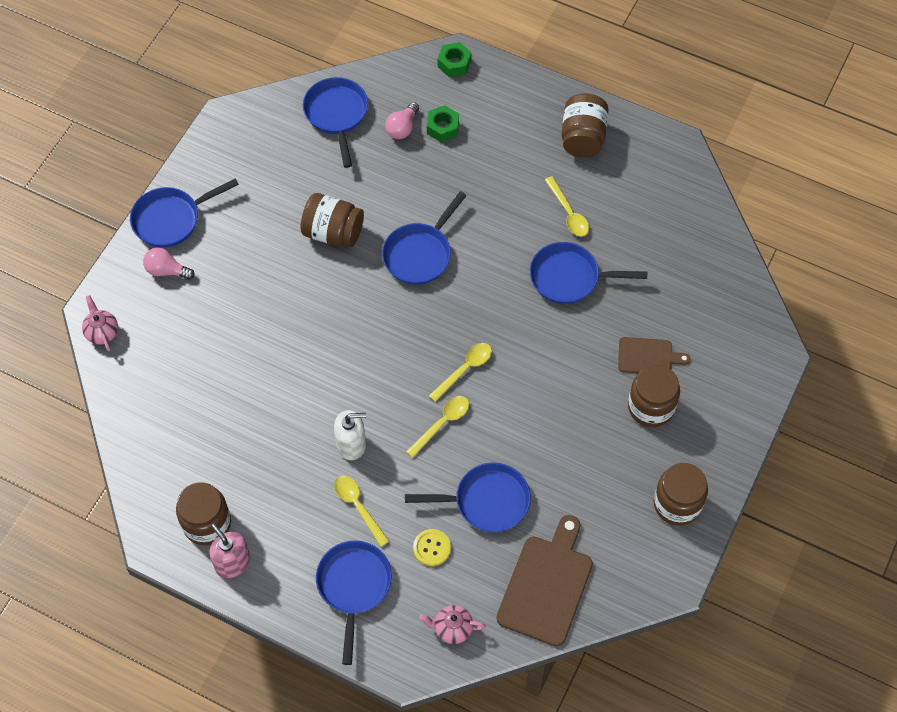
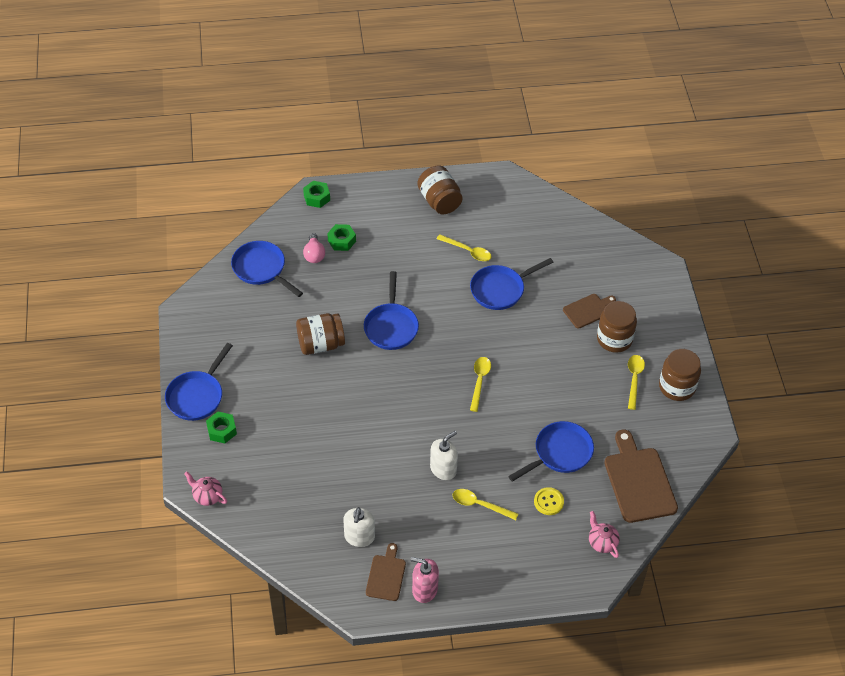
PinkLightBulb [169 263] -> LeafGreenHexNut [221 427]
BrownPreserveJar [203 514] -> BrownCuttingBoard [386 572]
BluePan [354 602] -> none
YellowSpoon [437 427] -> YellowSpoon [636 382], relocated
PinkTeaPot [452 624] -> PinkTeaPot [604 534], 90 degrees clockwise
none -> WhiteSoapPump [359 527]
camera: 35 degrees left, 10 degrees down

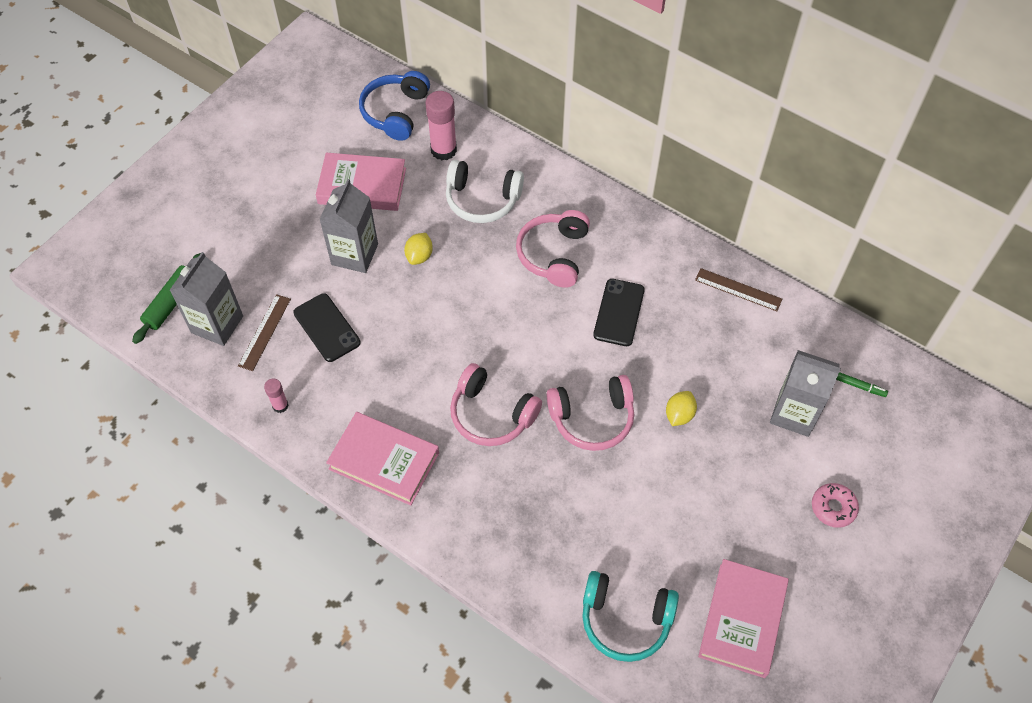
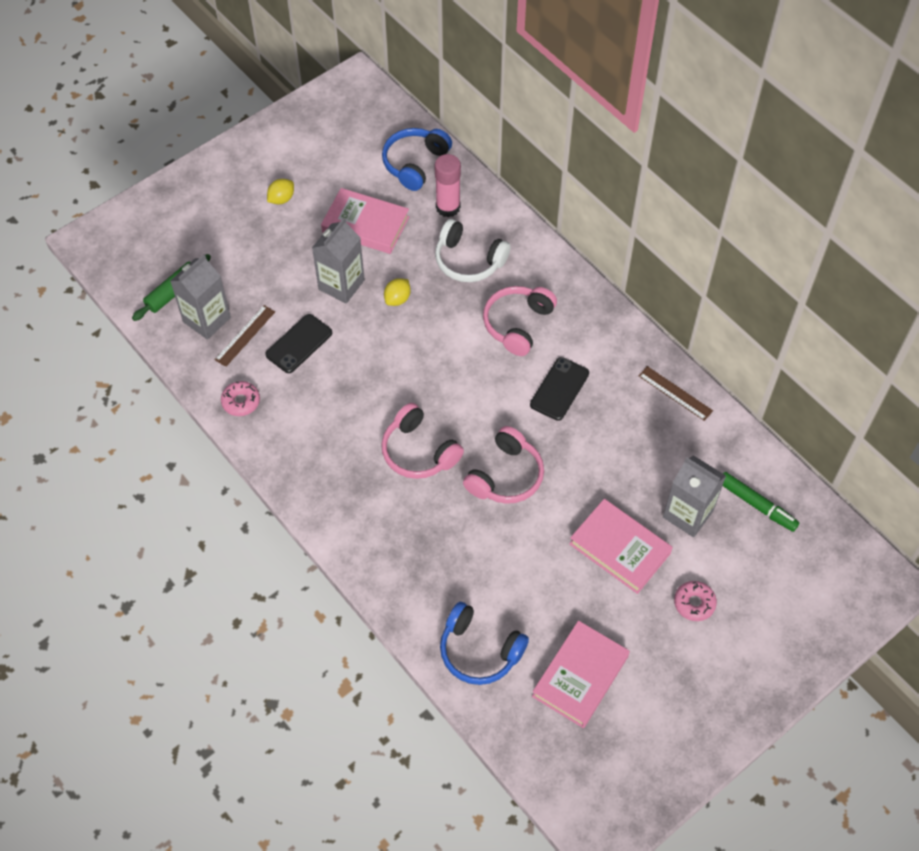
PinkGlueStick [276 396] -> PinkGlazedDonut [240 398]
BlackSmartphone [327 327] -> BlackSmartphone [298 343], 60 degrees clockwise
PinkHardcover [382 459] -> PinkHardcover [621 546], relocated
PinkHeadphones [590 413] -> PinkHeadphones [503 465], 60 degrees counterclockwise
TealHeadphones [630 616] -> BlueHeadphones [484 643]
YellowToyLemon [681 408] -> YellowToyLemon [280 191], relocated
LeafGreenMarkerPen [862 384] -> LeafGreenMarkerPen [761 502], x1.82
camera: 15 degrees right, 0 degrees up

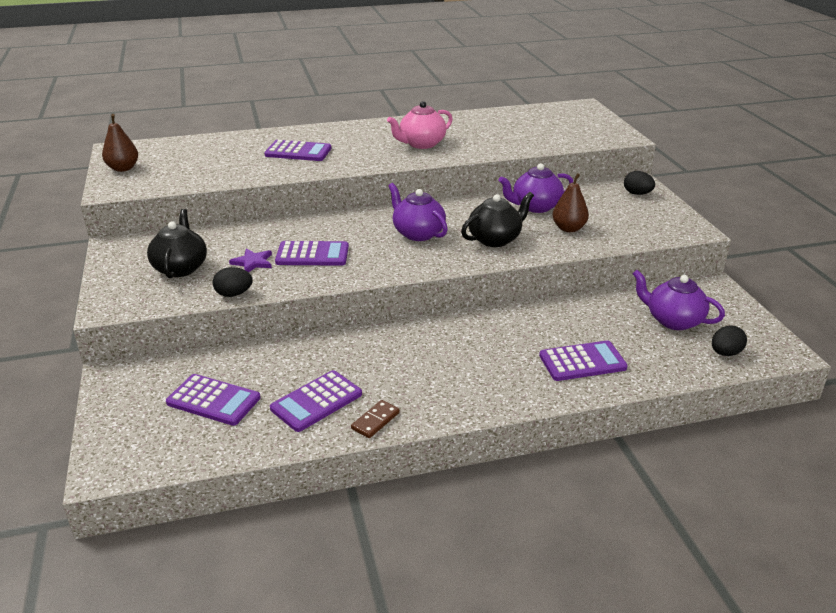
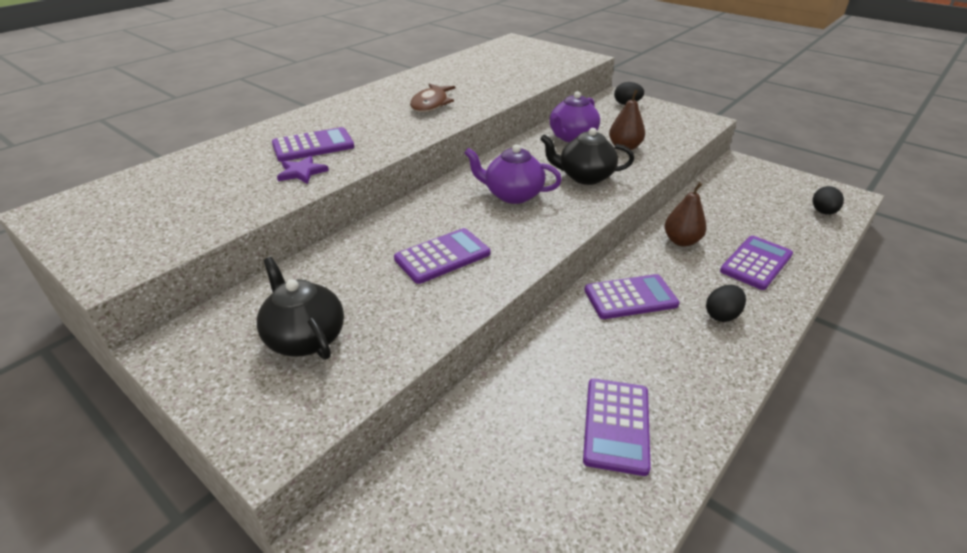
BrownToyPear [120 143] -> BrownToyPear [686 214], relocated
PurpleAddingMachine [213 400] -> PurpleAddingMachine [631 296], relocated
BlackEggShape [233 282] -> BlackEggShape [726 303], relocated
PurpleStarShape [250 260] -> PurpleStarShape [303 170], relocated
BrownDominoPiece [375 419] -> none
PinkTeaPot [420 125] -> BrownToyFish [432 98]
BlackTeaPot [497 219] -> BlackTeaPot [587 156], 105 degrees counterclockwise
PurpleTeaPot [678 300] -> none
camera: 35 degrees left, 5 degrees up

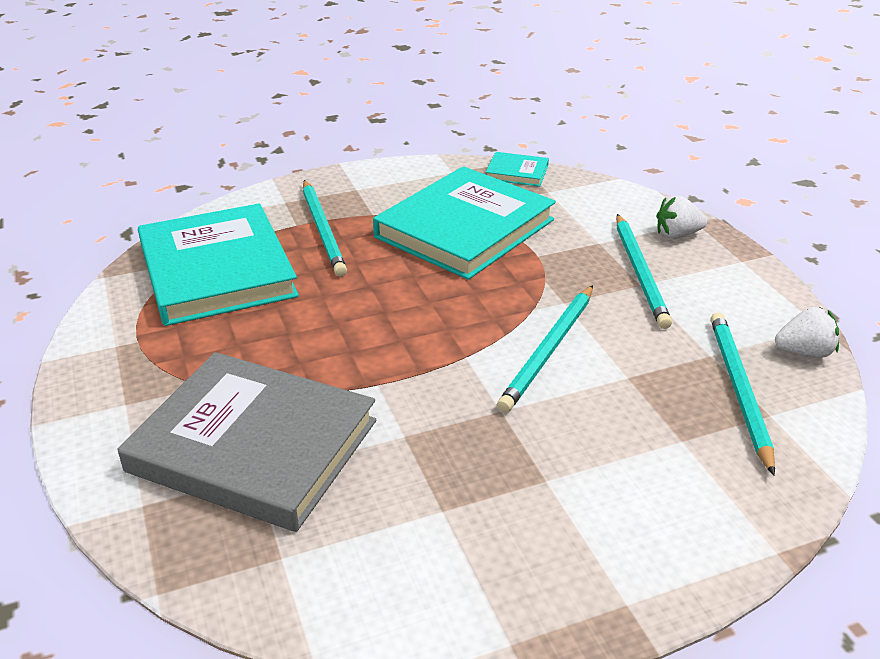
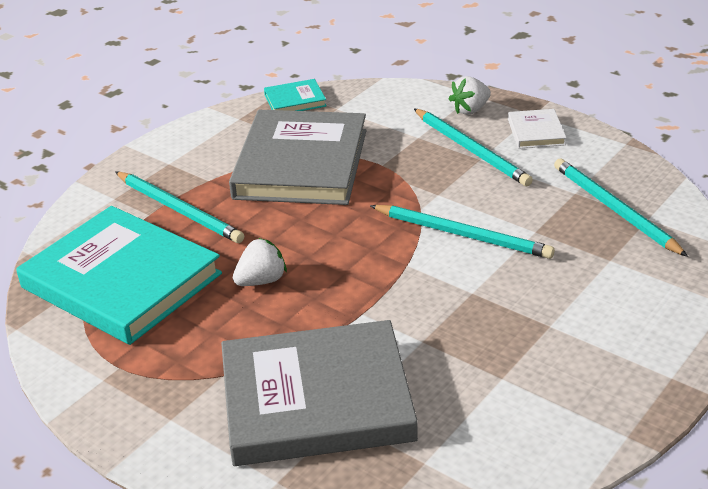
TealHardcover [464 223] -> AshGreyHardcover [297 157]
TealPencil [545 349] -> TealPencil [462 232], 60 degrees counterclockwise
WhiteToyStrawberry [807 332] -> WhiteToyStrawberry [260 262], relocated
none -> WhiteHardcover [537 129]
camera: 30 degrees left, 0 degrees up

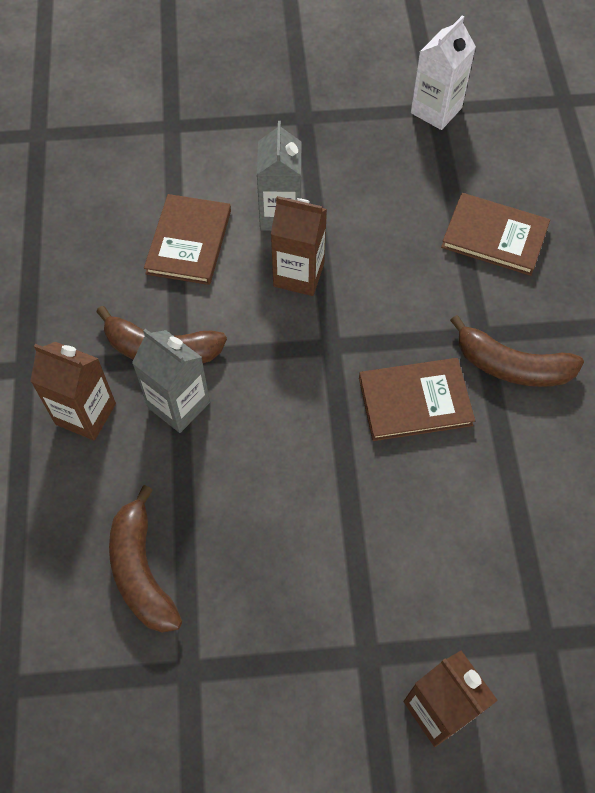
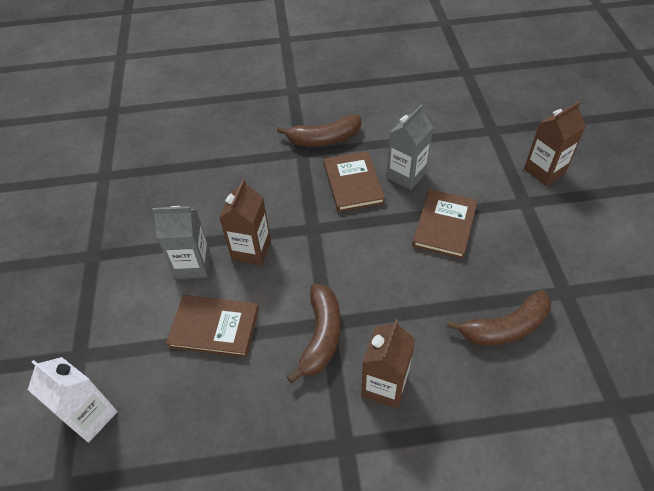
AshGreyJuiceCarton [171 381] -> AshGreyJuiceCarton [410 147], relocated
WhiteJuiceCarton [443 72] -> WhiteJuiceCarton [73 400], relocated
BrownHardcover [495 234] -> BrownHardcover [445 224], relocated
BrownBanana [517 351] -> BrownBanana [319 130], 60 degrees clockwise
camera: 90 degrees left, 10 degrees down

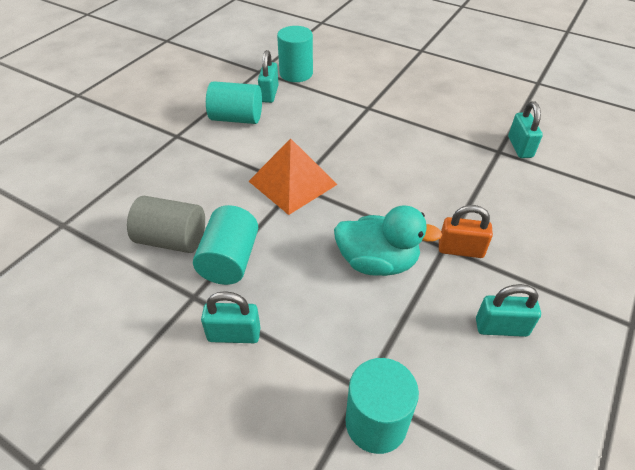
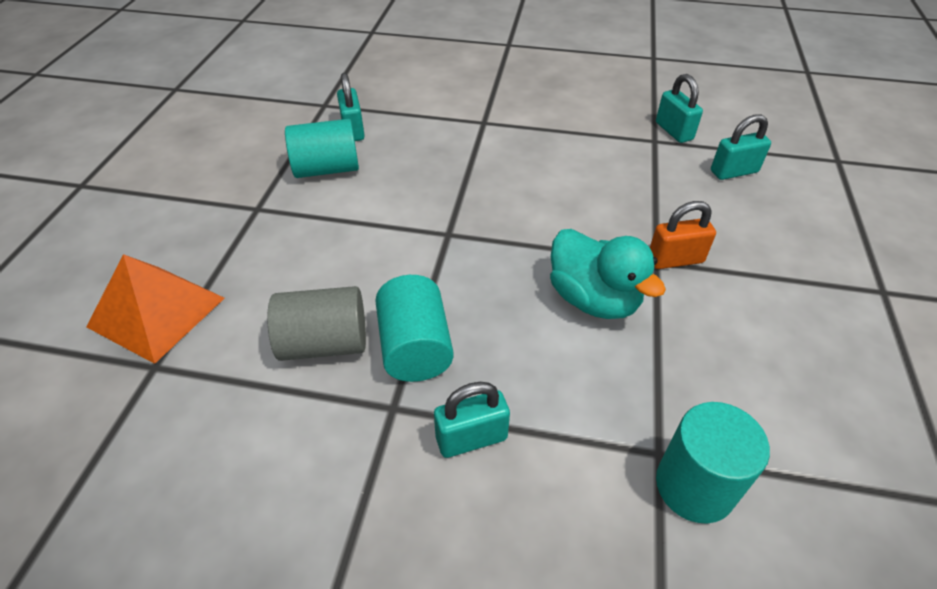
BrightOrangePyramid [293 176] -> BrightOrangePyramid [156 309], relocated
TealCylinderShape [295 54] -> none
TealToyDuck [388 241] -> TealToyDuck [608 274], 60 degrees clockwise
TealLock [508 310] -> TealLock [741 147], relocated
camera: 20 degrees left, 0 degrees up

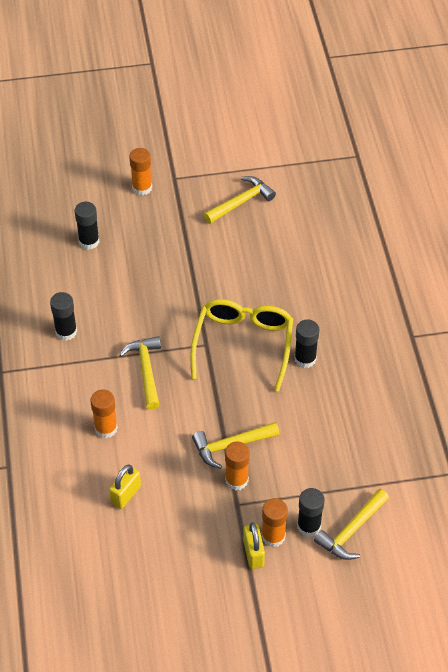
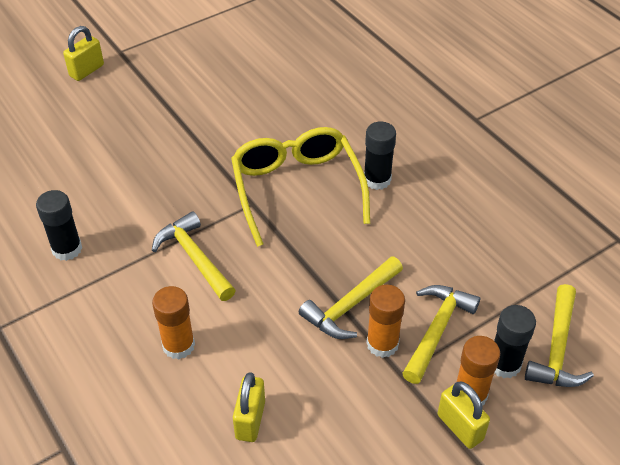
BlackGlueStick [87 226] -> none
BrightOrangeGlueStick [140 172] -> YellowLock [83 53]
YellowHammer [240 200] -> YellowHammer [441 334], relocated
camera: 25 degrees left, 5 degrees down

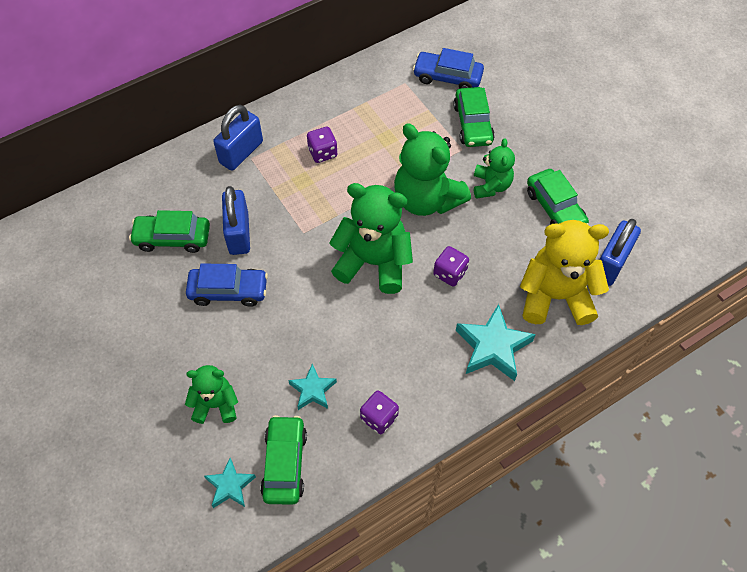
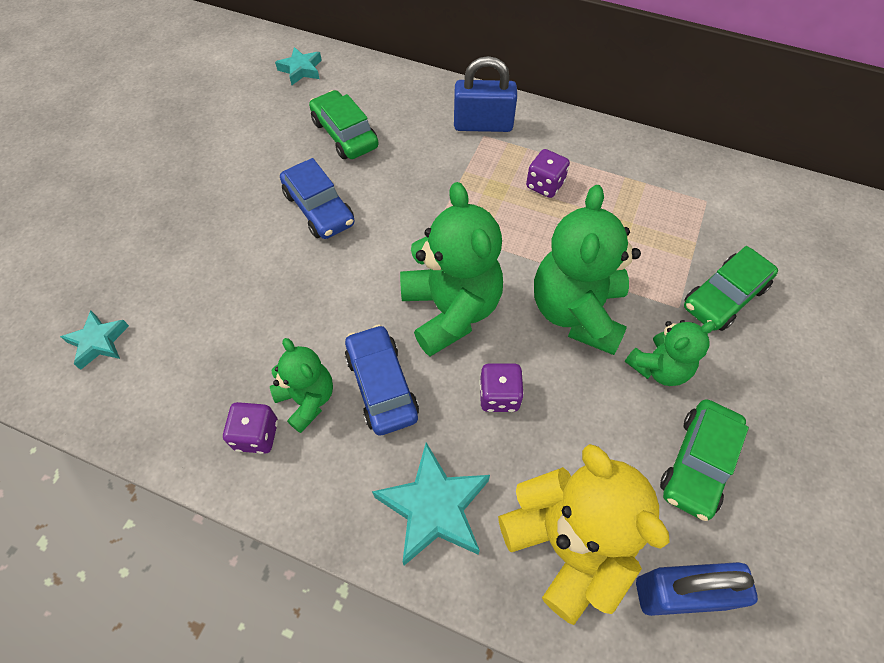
LeafGreenTeddy [211 394] -> LeafGreenTeddy [301 385], relocated
BlueLock [236 220] -> none
LeafGreenAutomobile [283 460] -> none
TealStarShape [312 387] -> TealStarShape [298 66], relocated
BlueAutomobile [448 68] -> BlueAutomobile [382 380], relocated
camera: 55 degrees right, 0 degrees up

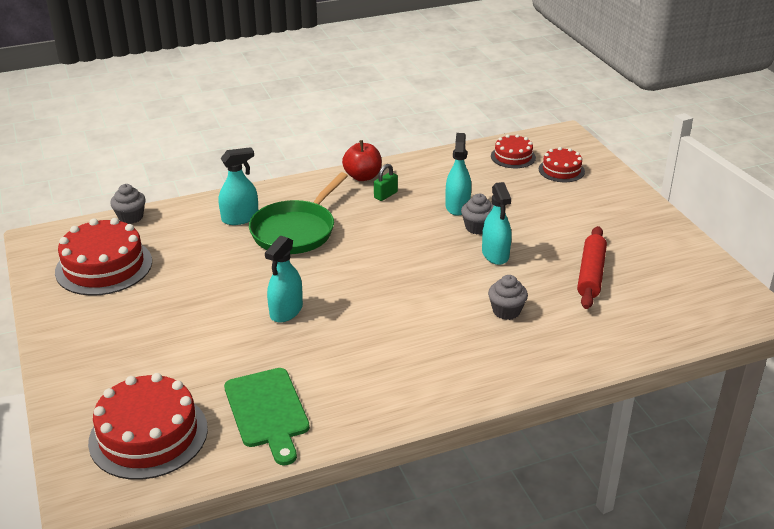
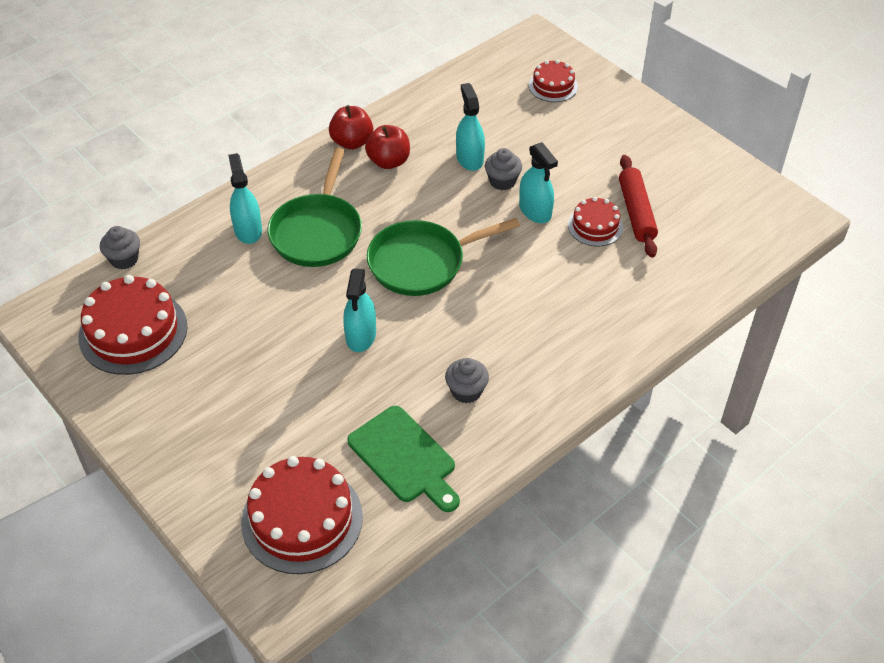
TealSprayer [238 186] -> TealSprayer [245 198], 60 degrees counterclockwise
LeafGreenLock [386 182] -> ScarletAppleFruit [387 147]
AshGreyCupcake [508 297] -> AshGreyCupcake [467 380], relocated
ScarletLayerCake [513 151] -> ScarletLayerCake [595 221], relocated
none -> LeafGreenPan [443 257]
camera: 20 degrees left, 15 degrees up

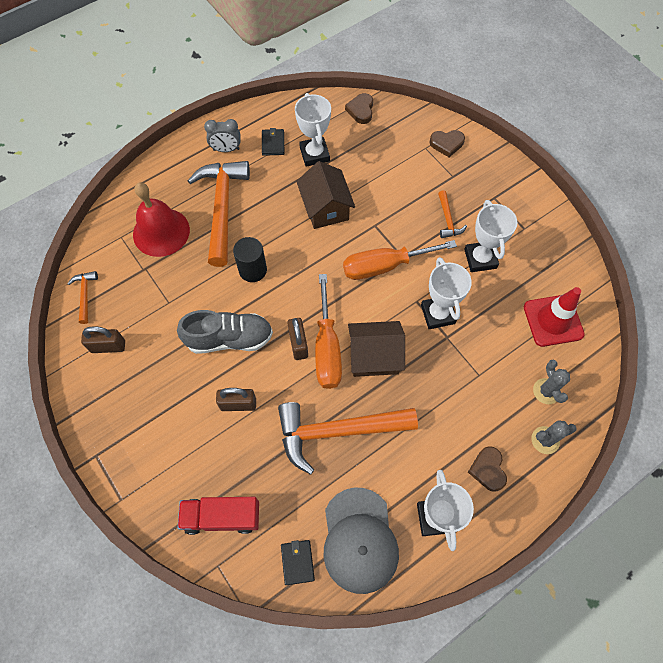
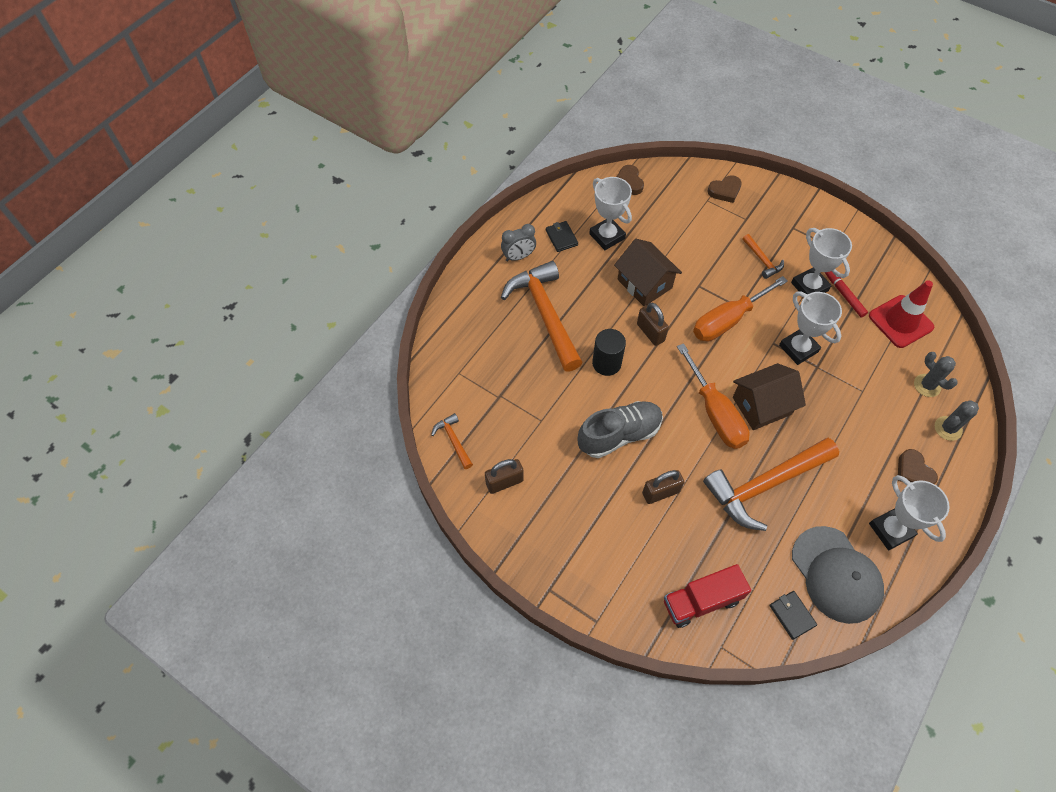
ScarletSchoolBell [161 219] -> none
BrownLock [297 339] -> BrownLock [653 324], relocated
none -> ScarletMarkerPen [846 294]
camera: 20 degrees left, 5 degrees down

